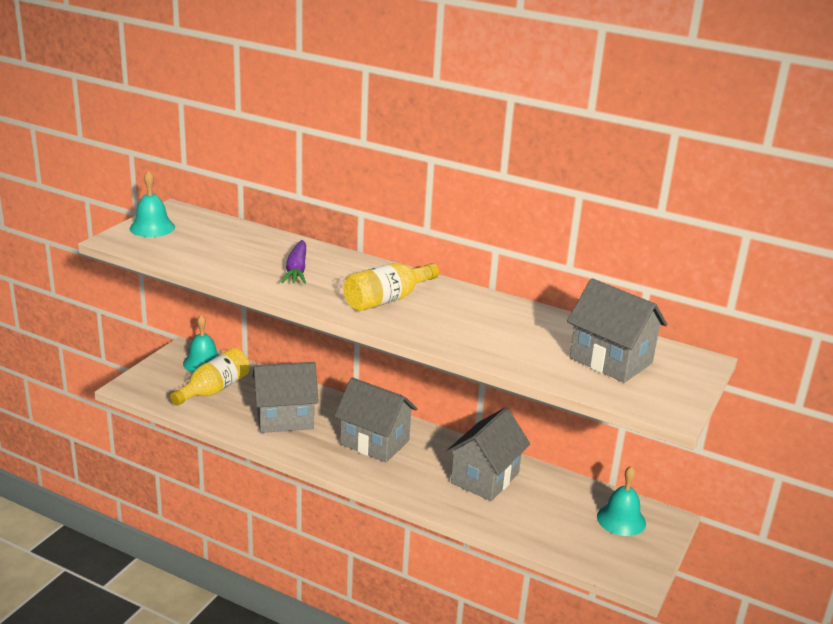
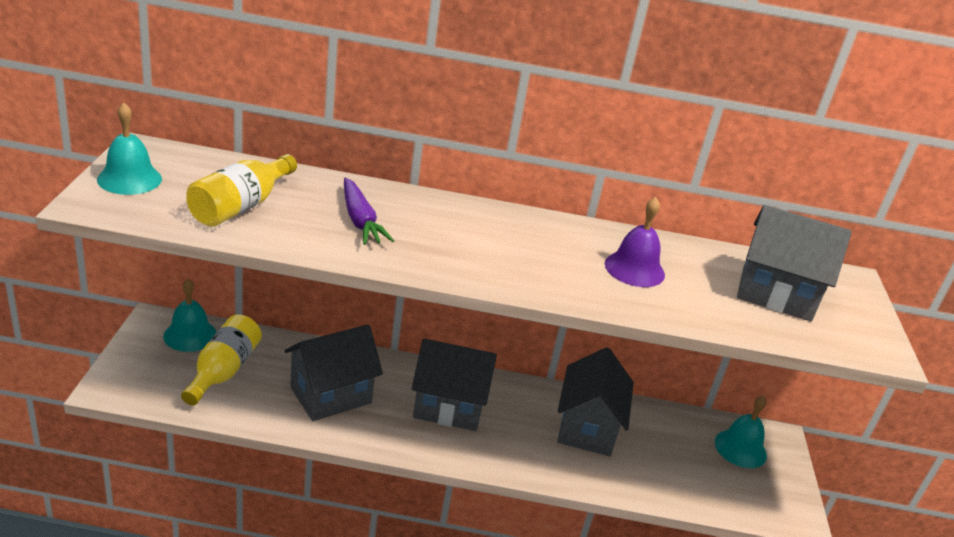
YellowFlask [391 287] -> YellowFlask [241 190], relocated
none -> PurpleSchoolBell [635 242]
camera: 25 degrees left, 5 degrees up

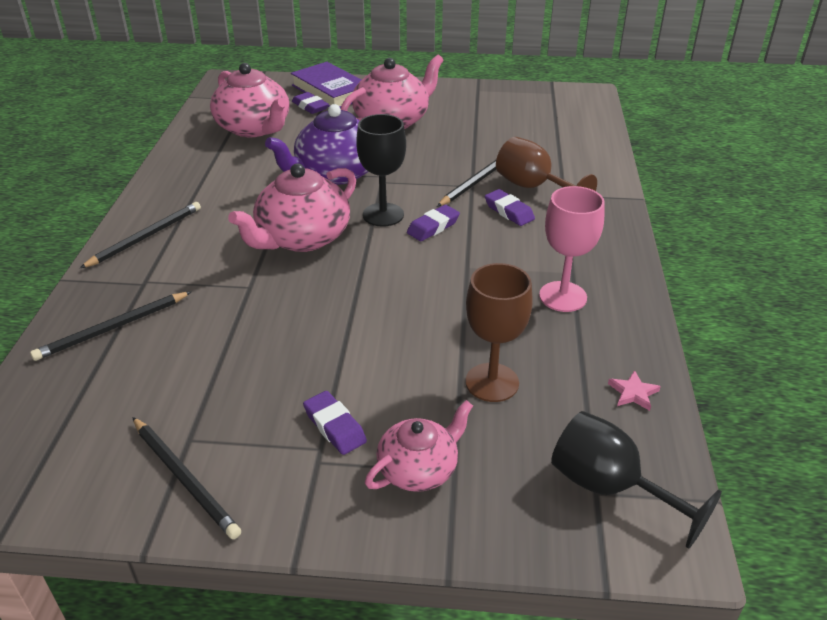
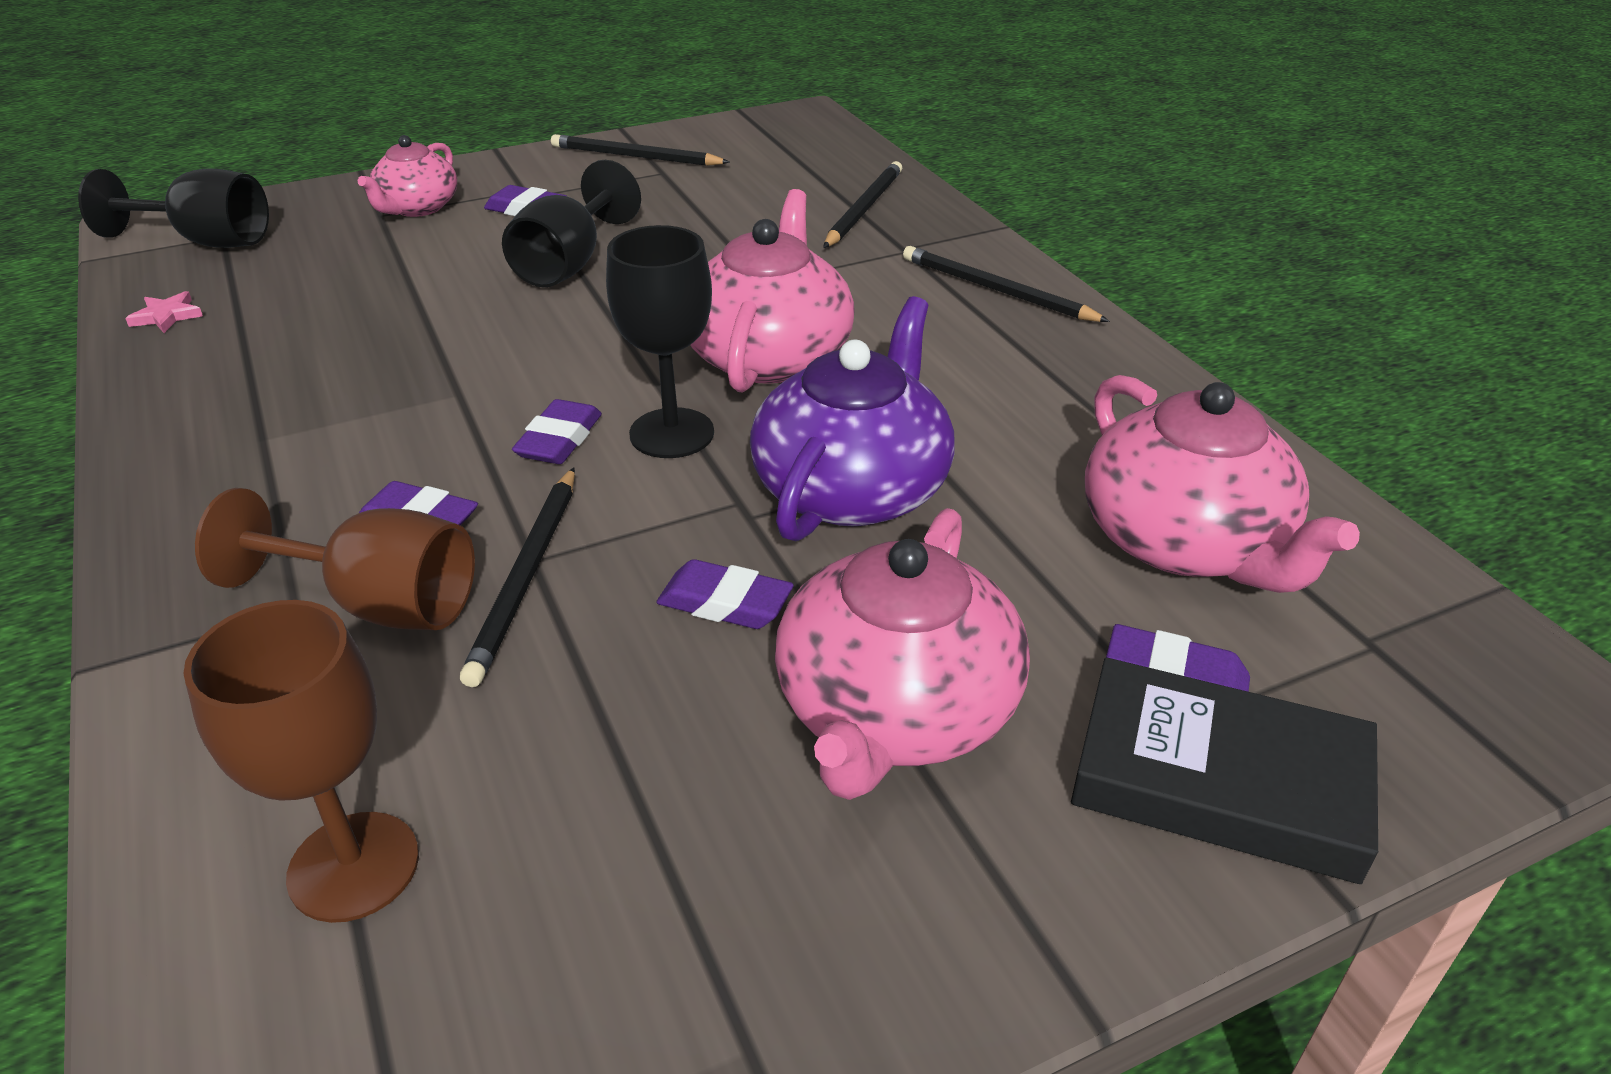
BlackPencil [140 235] -> BlackPencil [1006 284], 120 degrees clockwise
PinkTeaPot [249 100] -> PinkTeaPot [1222 484], 135 degrees counterclockwise
PurpleHardcover [326 85] -> BlackHardcover [1224 770]
BrownChalice [499 332] -> BrownChalice [301 761], relocated
PinkChalice [572 249] -> none
none -> BlackChalice [571 223]
none -> PurplePencilEraser [725 594]
camera: 150 degrees right, 0 degrees up

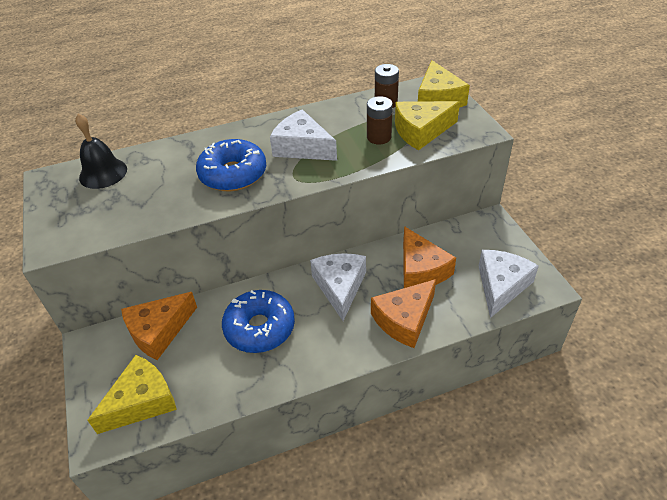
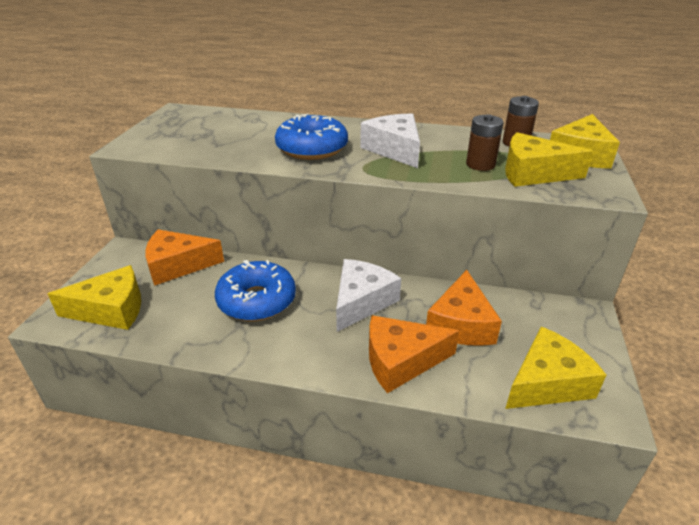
BlackSchoolBell [101 151] -> none
WhitePieceOfCheese [509 284] -> YellowPieceOfCheese [555 368]
camera: 30 degrees right, 10 degrees down

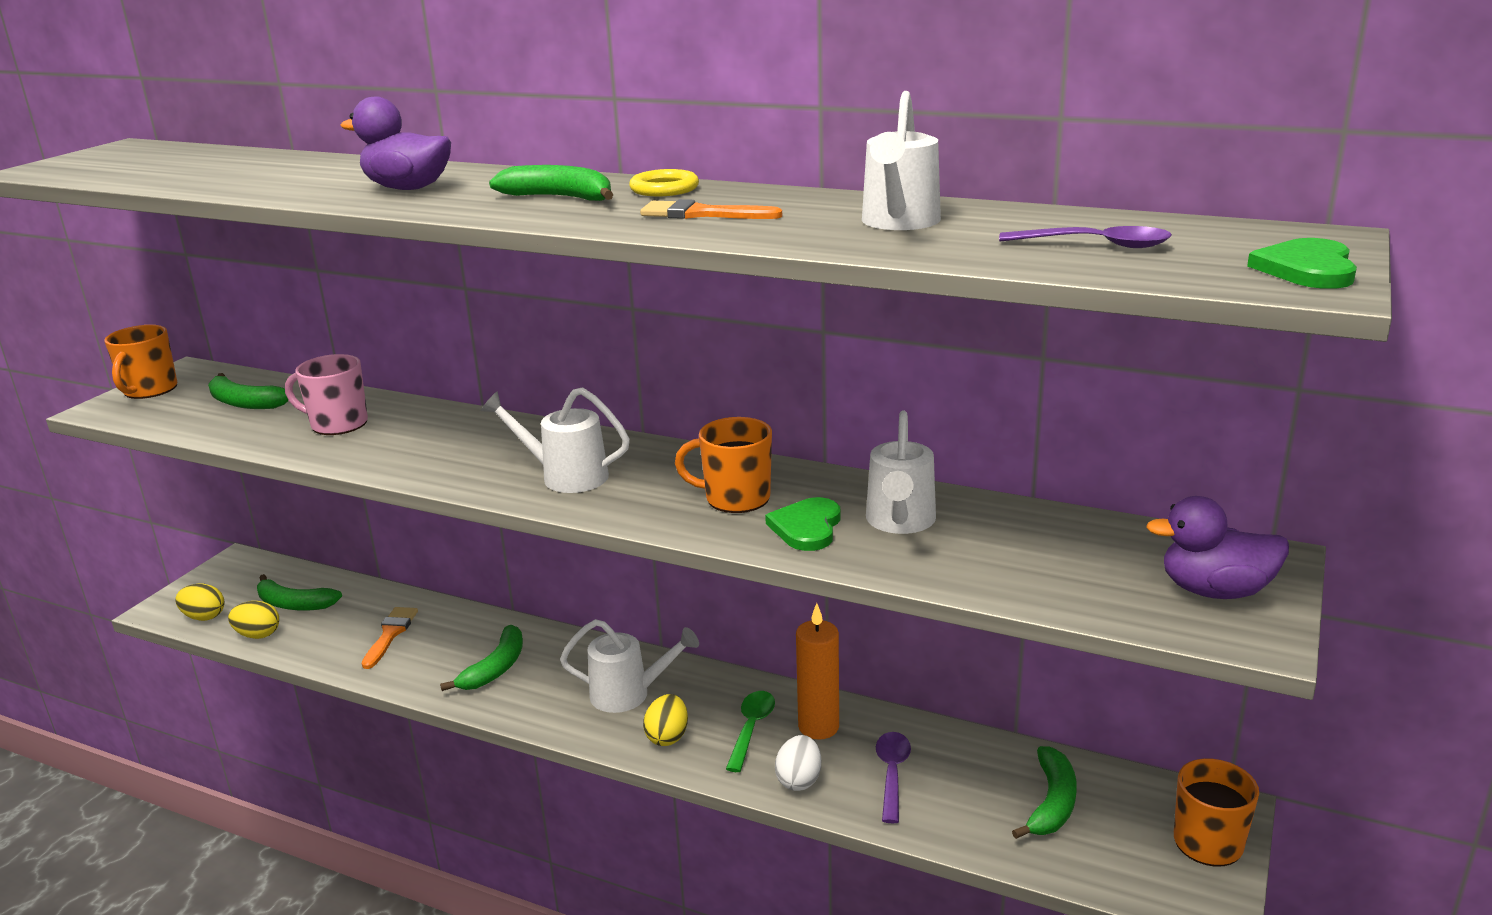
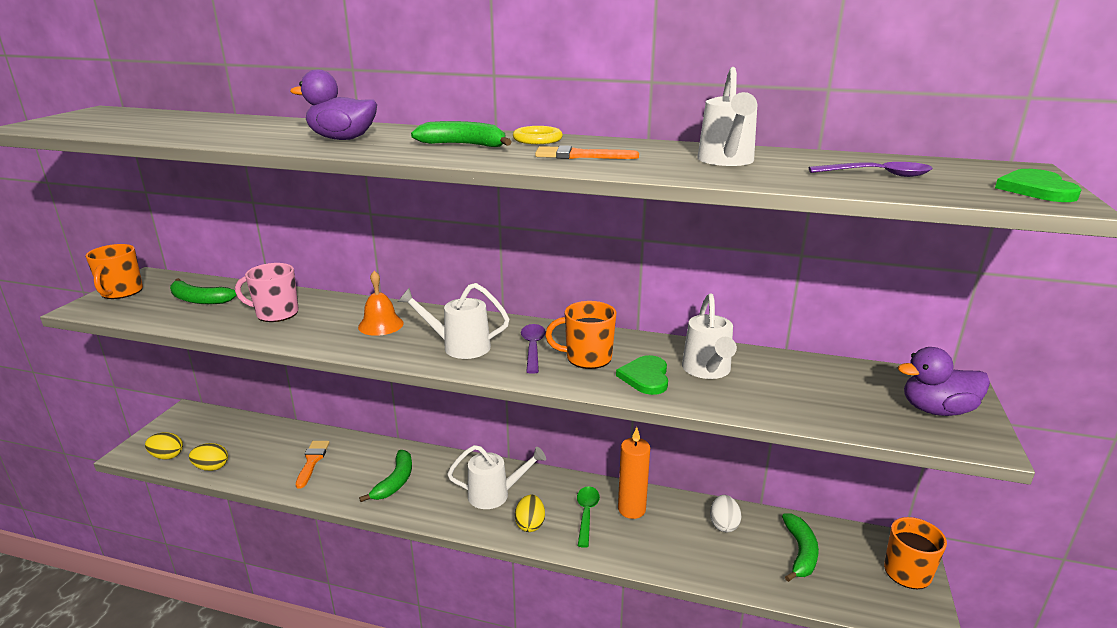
LeafGreenBanana [299 592] -> none
WhiteEggShape [798 763] -> WhiteEggShape [726 513], relocated
PurpleSpoon [893 777] -> PurpleSpoon [533 349], relocated
none -> BrightOrangeSchoolBell [381 303]
camera: 10 degrees left, 0 degrees up

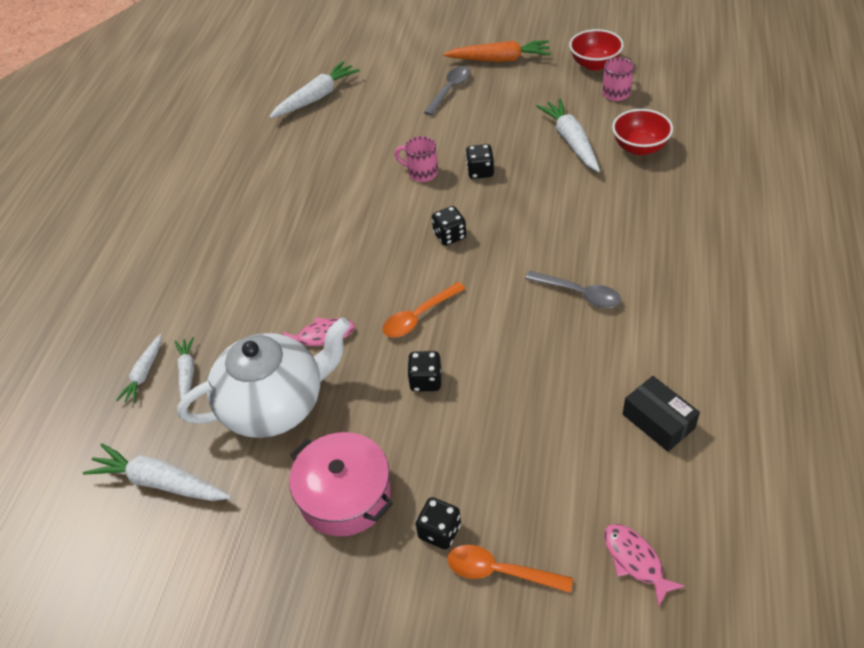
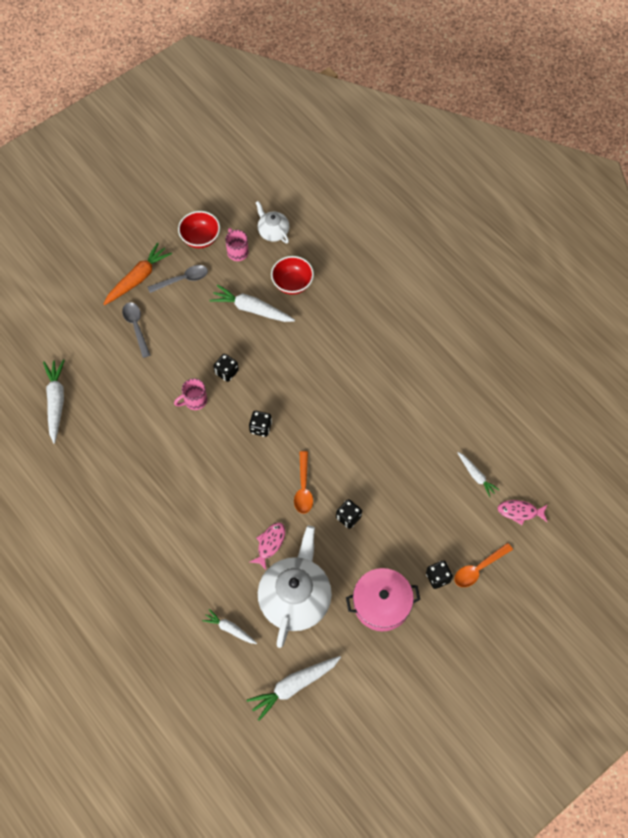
WhiteCarrot [138 369] -> WhiteCarrot [478 474], relocated
AshGreySpoon [573 289] -> AshGreySpoon [178 279], relocated
BlackPackage [661 414] -> none
none -> WhiteTeaPot [272 222]
camera: 55 degrees left, 15 degrees up

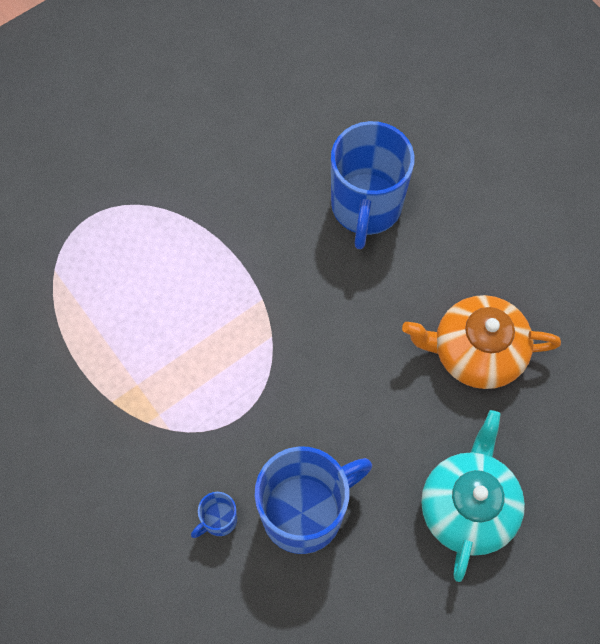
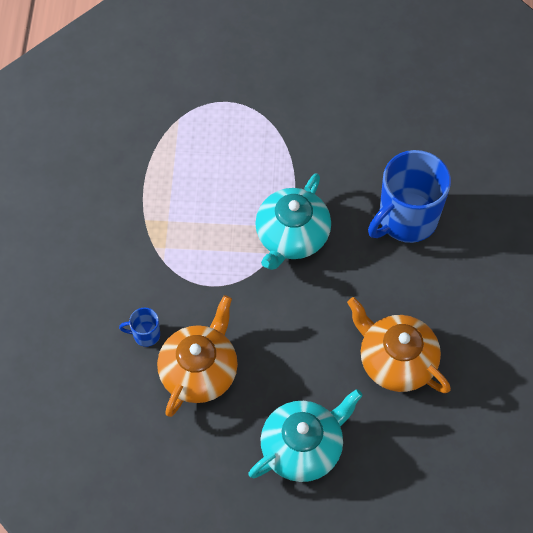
BlueCoffeeMug [313 500] -> BrightOrangeTeaPot [197 356]
none -> TealTeaPot [293 221]
camera: 40 degrees right, 5 degrees down

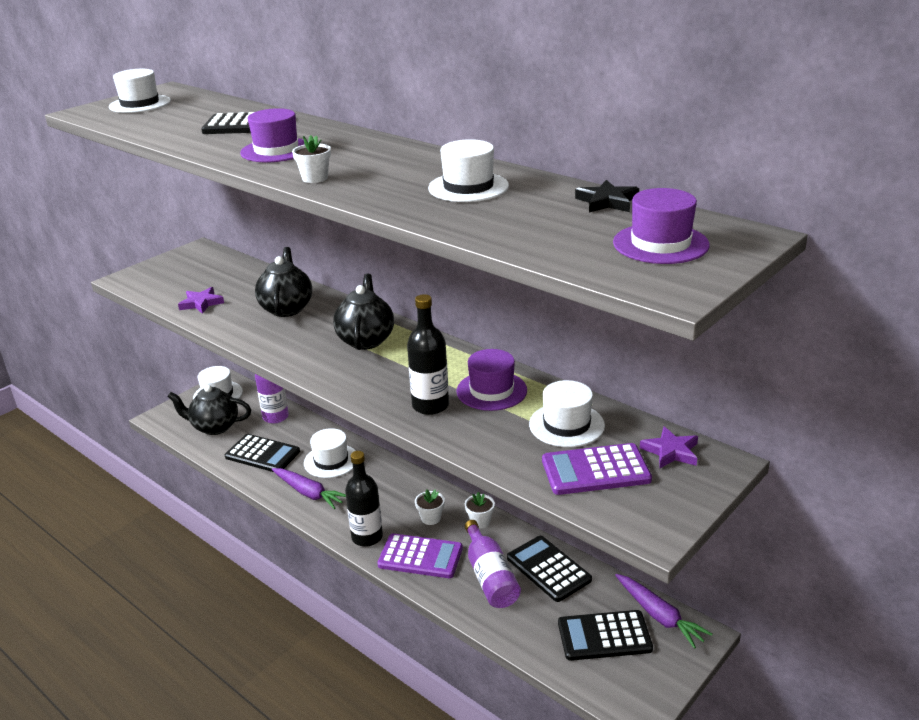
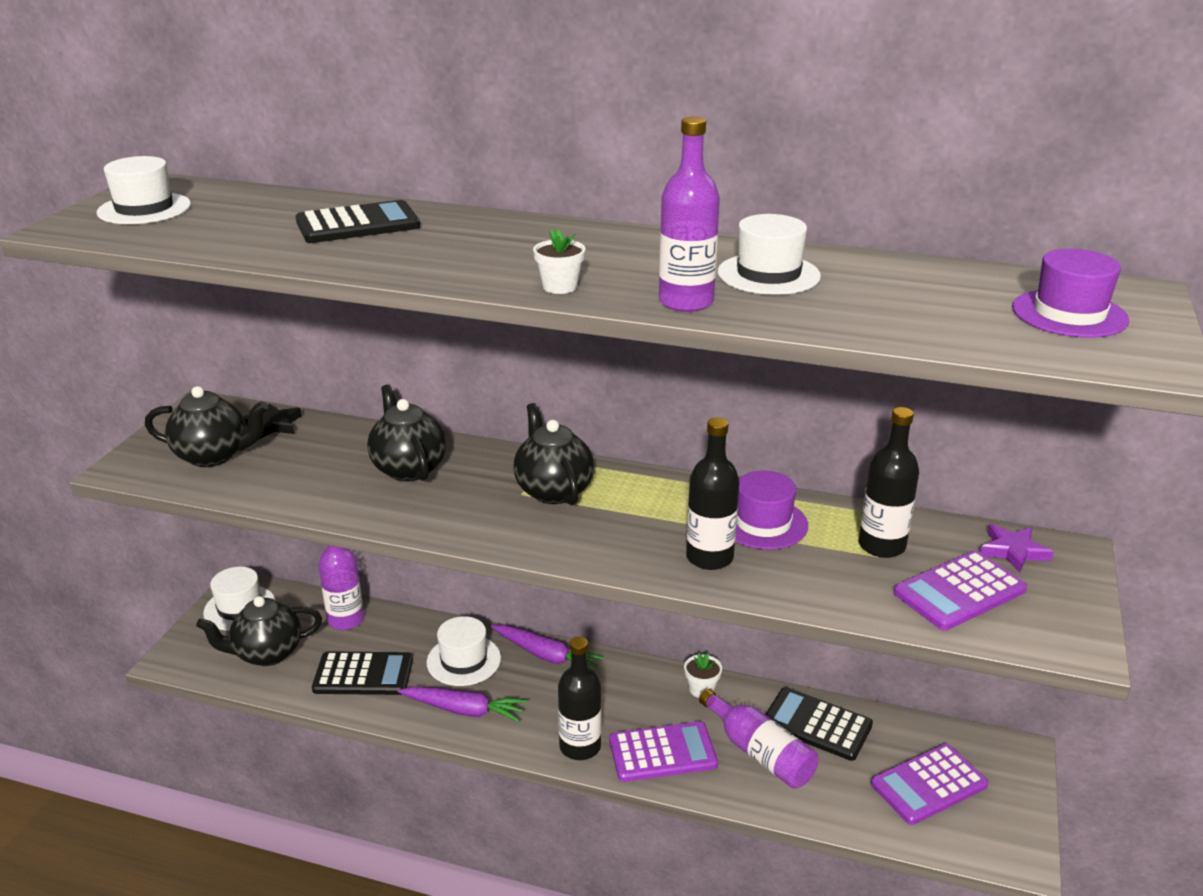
PurpleStarShape [201 300] -> none
PurpleHat [272 135] -> none
WhiteFlowerPot [430 507] -> none
WhiteHat [567 413] -> BlackFlask [889 482]
BlackAddingMachine [605 635] -> PurpleAddingMachine [929 784]
BlackStarShape [607 196] -> BlackStarShape [272 421], relocated
PurpleCarrot [664 611] -> PurpleCarrot [547 646], relocated
none -> BlackTeaPot [206 426]
none -> PurpleFlask [689 214]
camera: 25 degrees left, 0 degrees up

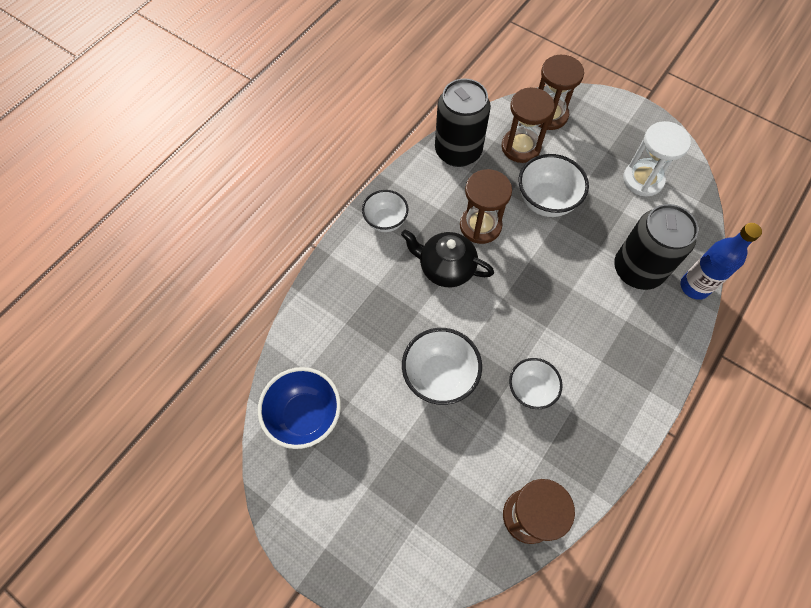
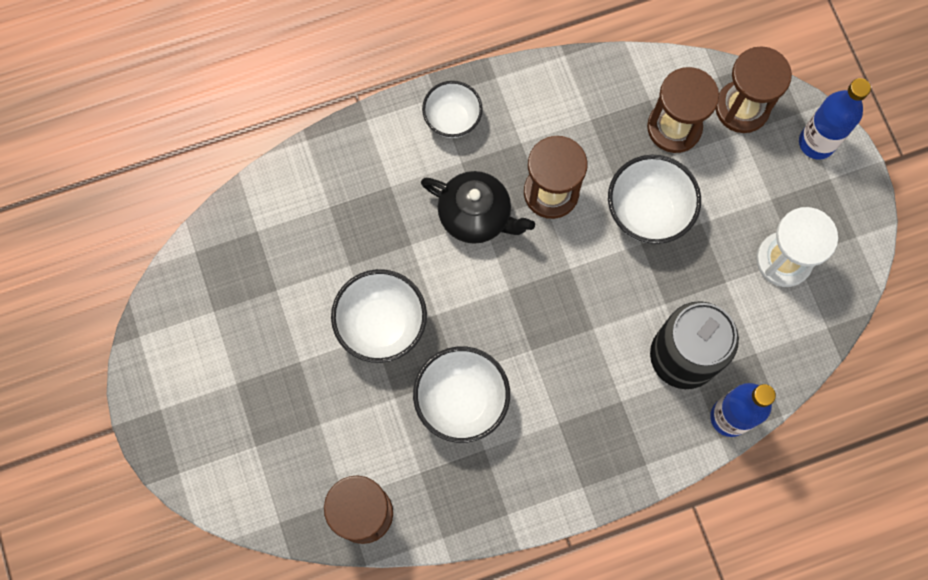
BlueDeepDish [299 408] -> none
BlackTeaPot [447 258] -> BlackTeaPot [478 207], 150 degrees clockwise
BlackTin [463 122] -> none
WhiteDeepDish [536 383] -> WhiteDeepDish [461 394], x1.50
none -> BlueFlask [835 119]
camera: 35 degrees right, 10 degrees up

